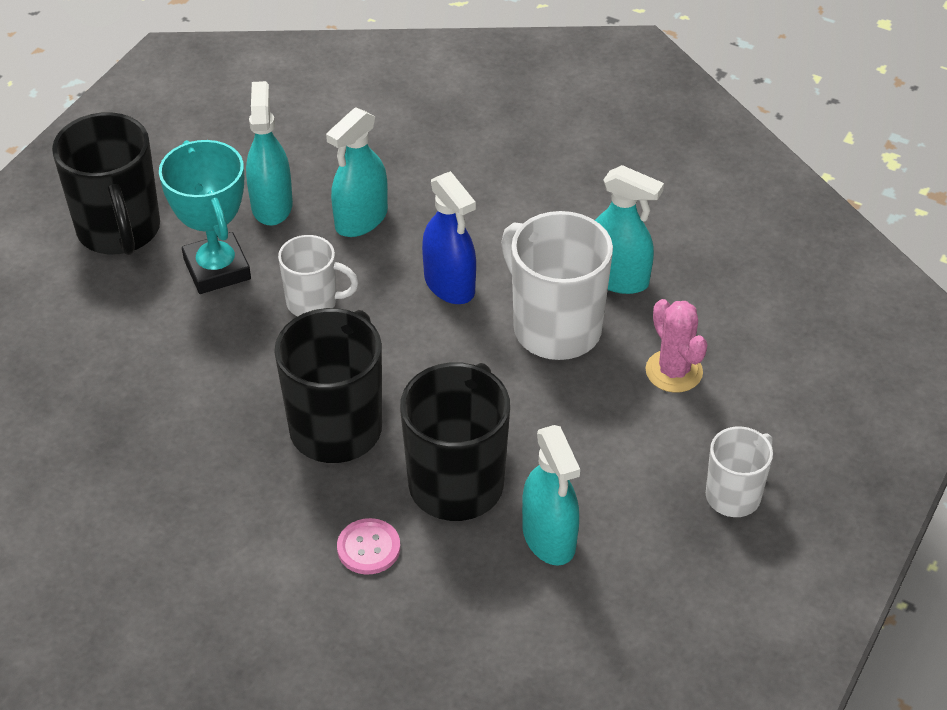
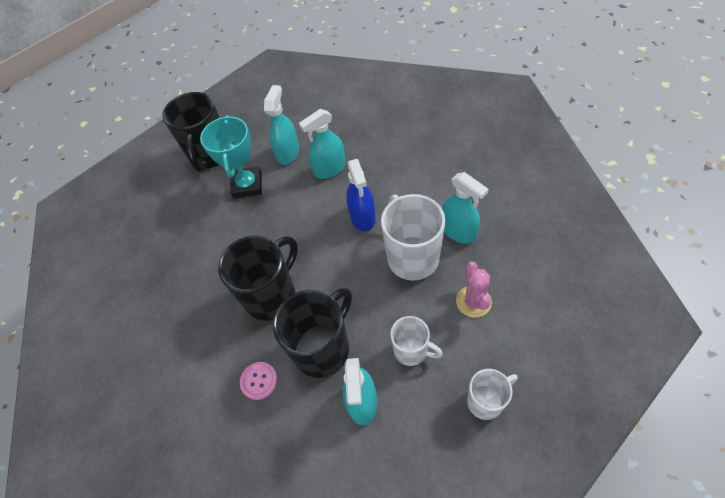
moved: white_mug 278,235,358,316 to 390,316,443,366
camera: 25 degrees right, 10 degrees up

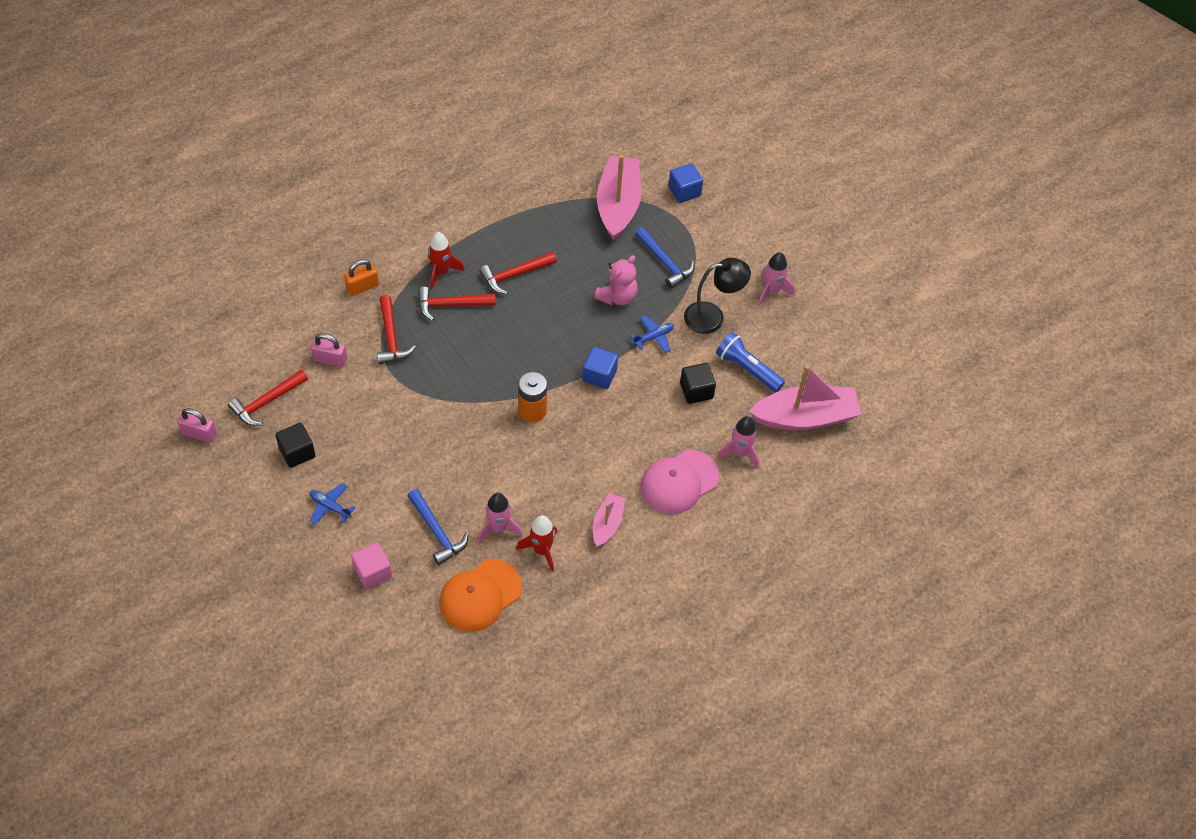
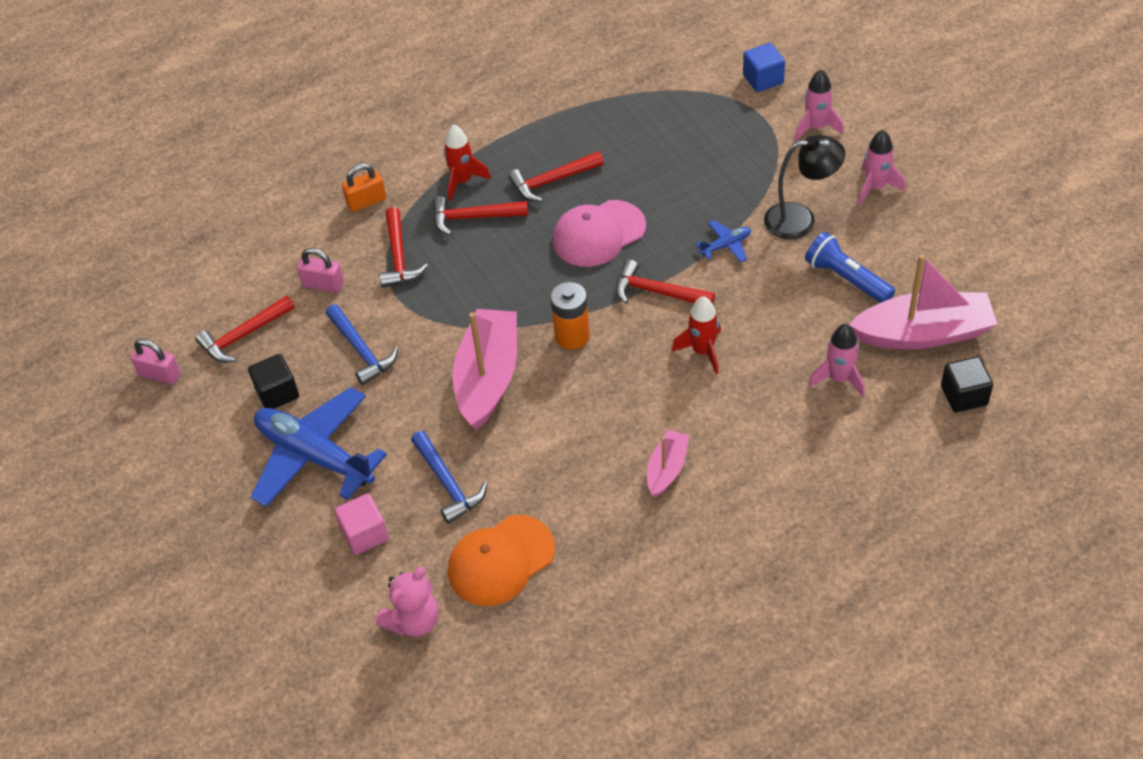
moved: pink_rocket 478,493,523,543 to 795,69,844,141; red_rocket 516,515,557,572 to 672,296,721,374; pink_teddy_bear 594,255,638,305 to 376,567,439,637; pink_boat 597,155,641,240 to 452,309,517,430; blue_hammer 635,227,694,289 to 326,304,398,385; pink_cap 640,450,719,514 to 553,200,646,267; black_cube 680,363,716,404 to 941,356,993,412
replaced: blue_cube 583,347,618,389 to red_hammer 616,260,715,304
resized: blue_plane 310,483,356,525 = 250,387,387,507 x2.34
camera: 10 degrees right, 5 degrees down

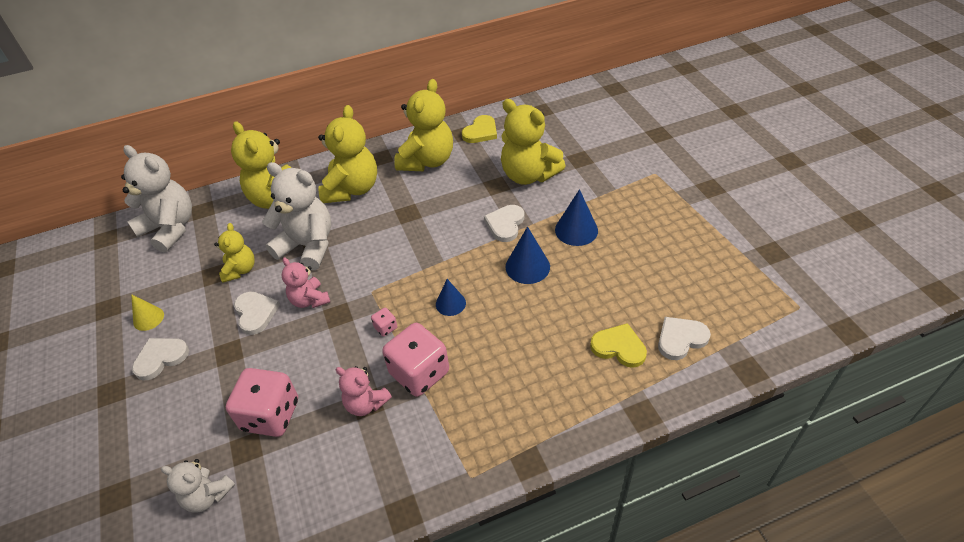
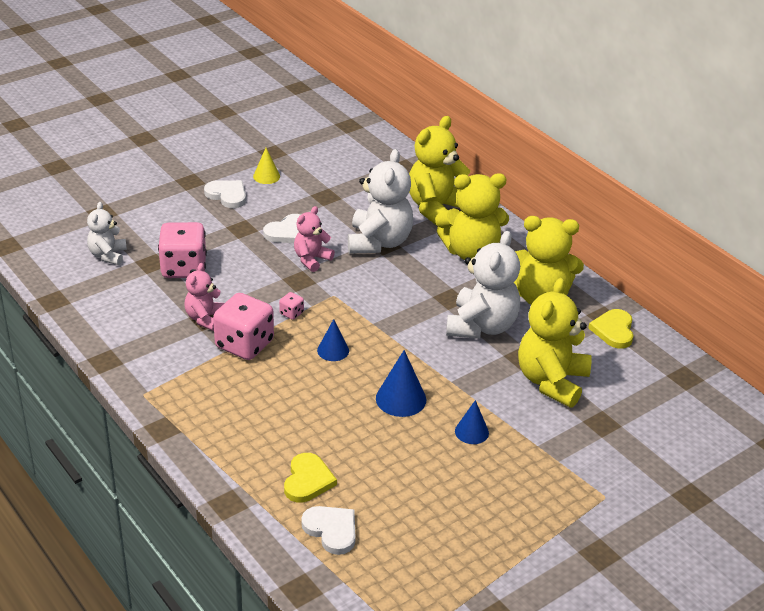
removed: yellow_teddy_bear 214,223,255,282; white_heart 484,205,524,242
moved: white_teddy_bear 121,145,192,253 to 446,231,520,339
turned: yellow_heart 462,115,497,143 = 588,309,634,349 75 degrees clockwise
resized: blue_cone 555,189,598,246 = 455,400,489,444 x0.66
camera: 70 degrees right, 10 degrees down

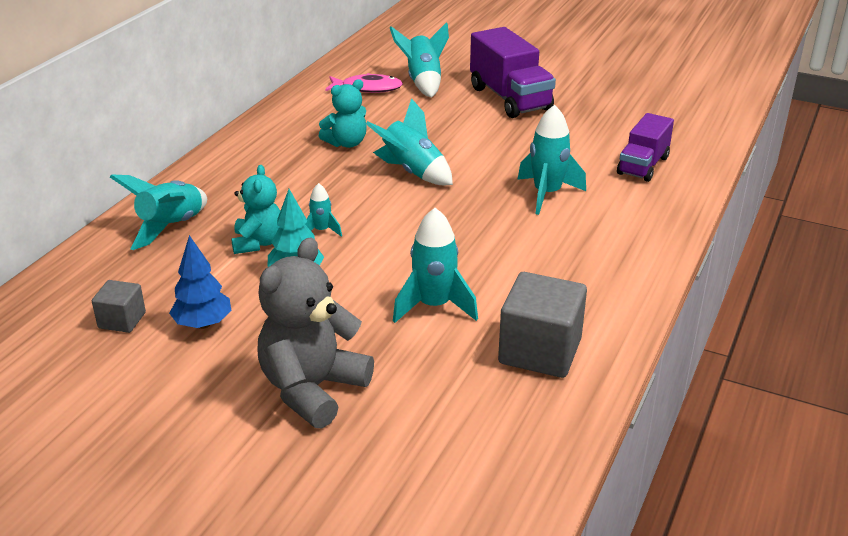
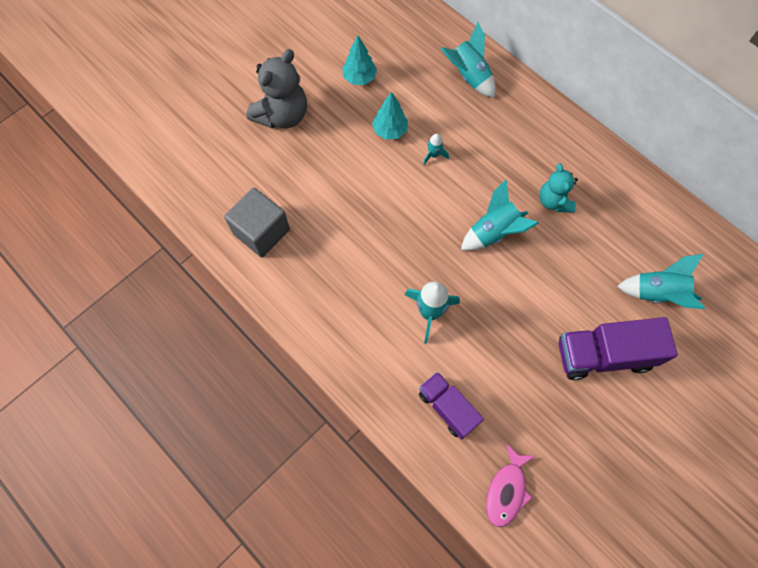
removed: grey_cube 92,280,146,333; turquoise_teddy_bear 231,165,280,254; turquoise_rocket 393,208,478,323
moved: pink_fish 325,73,403,93 to 486,444,535,527
recoloured: blue_tree 169,235,231,329 to turquoise_tree 343,36,377,85
turned: grey_teddy_bear 257,237,374,428 = 246,49,307,129 75 degrees clockwise
camera: 110 degrees right, 35 degrees up

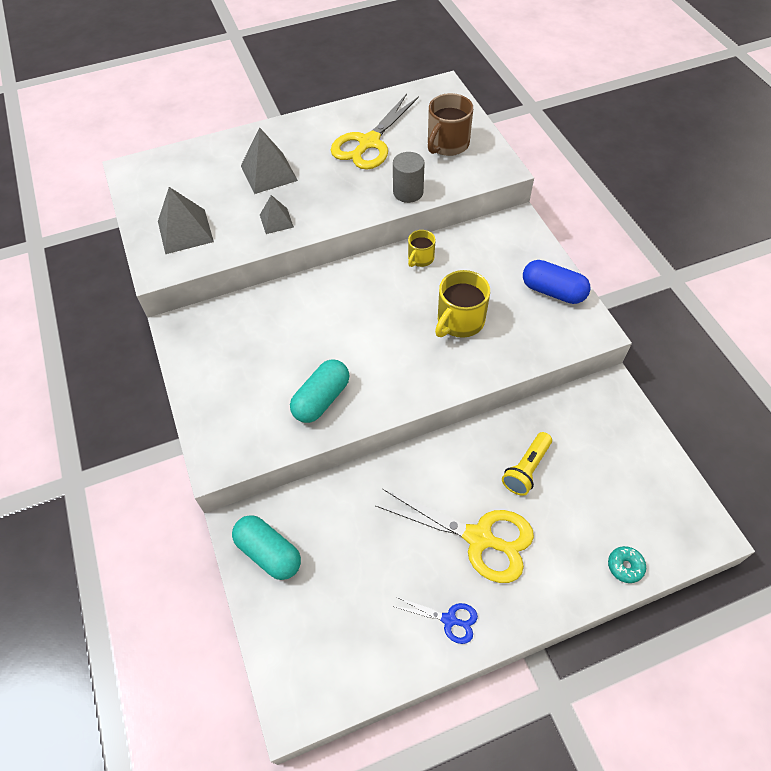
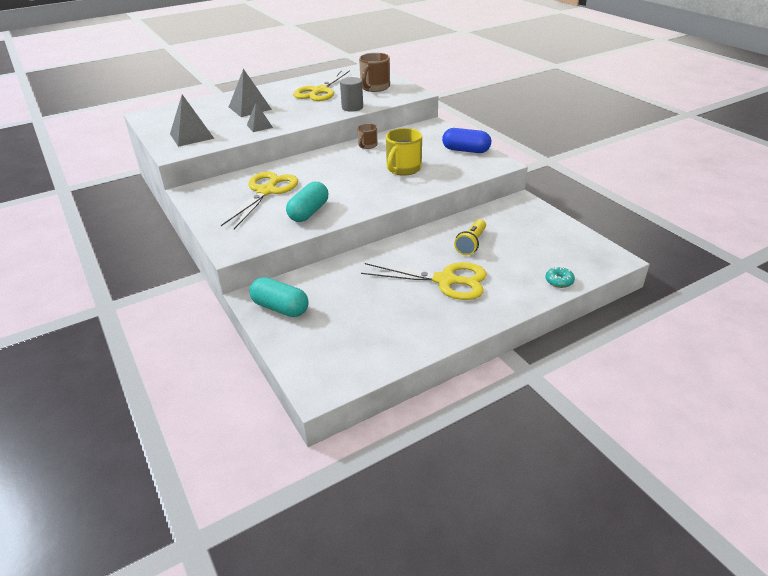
removed: blue_scissors 395,597,478,644
added: yellow_scissors 221,172,298,229
recoloured: yellow_mug 408,230,436,267 to brown_mug 357,123,378,149
camera: 10 degrees left, 20 degrees down

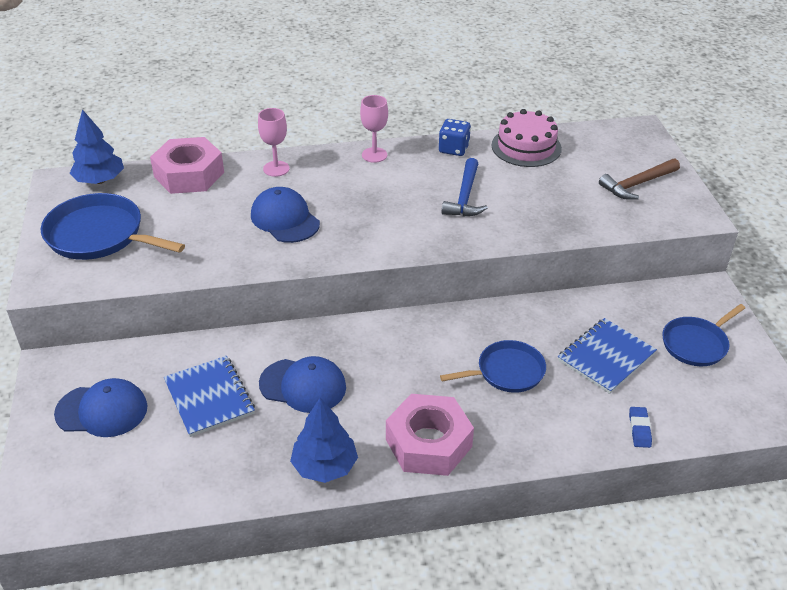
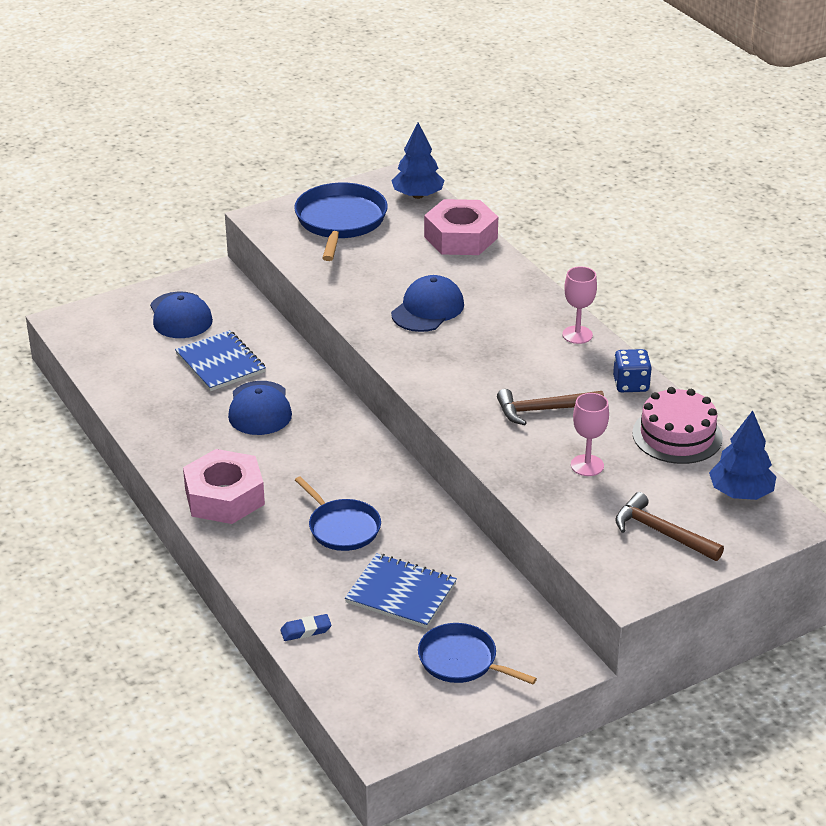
moved: pink_goblet 258,108,289,177 to 571,393,609,476; blue_tree 290,398,358,483 to 709,410,776,500
recoloured: blue_hammer 442,158,488,216 to brown_hammer 497,389,604,425
turned: blue_notebook 164,356,255,437 = 175,330,266,391 75 degrees counterclockwise
camera: 70 degrees right, 5 degrees down

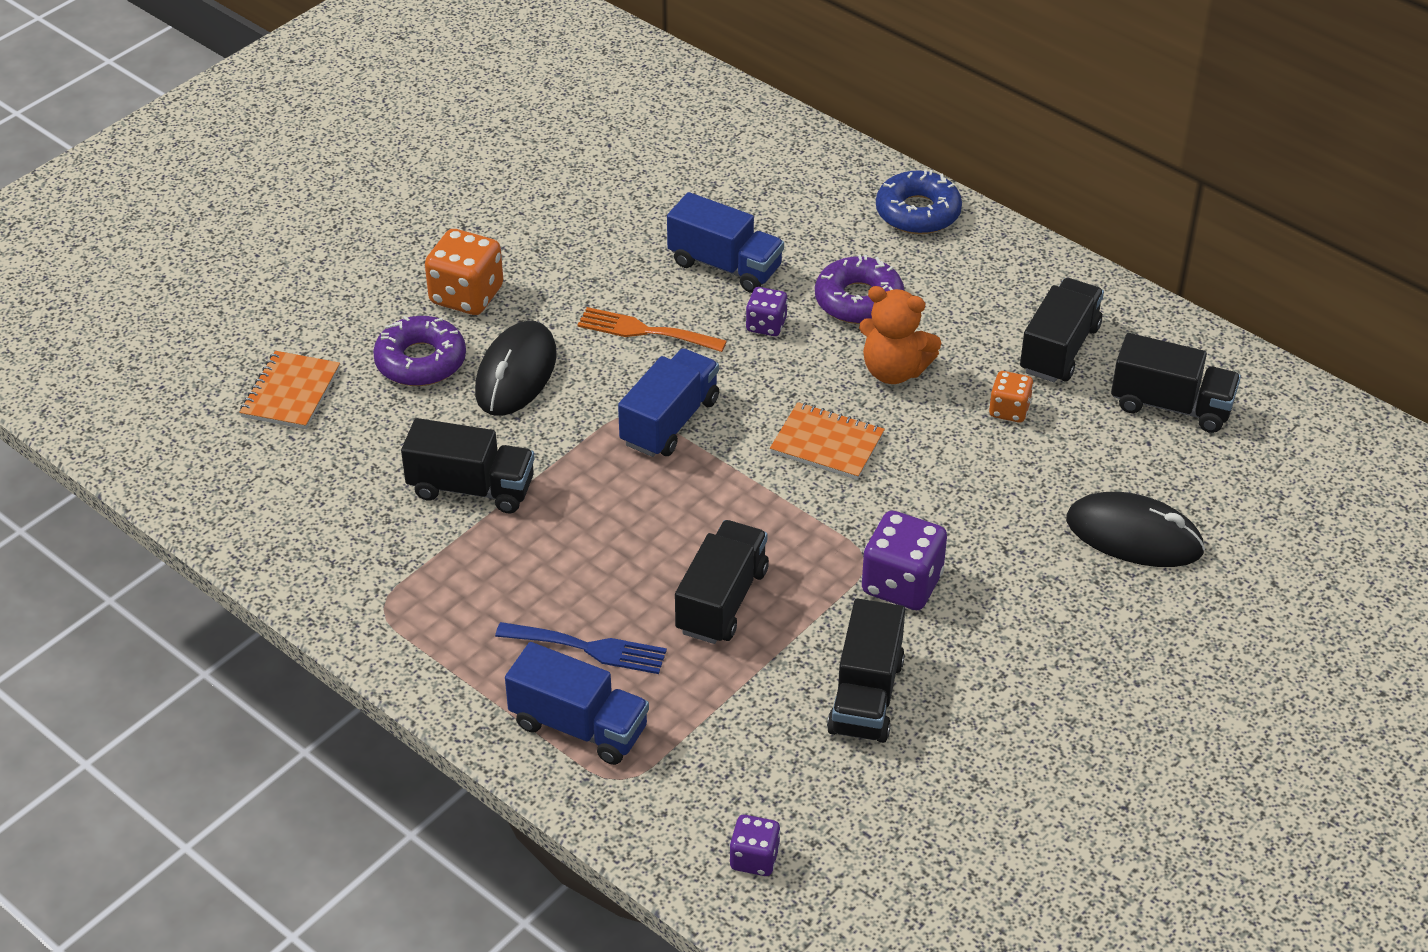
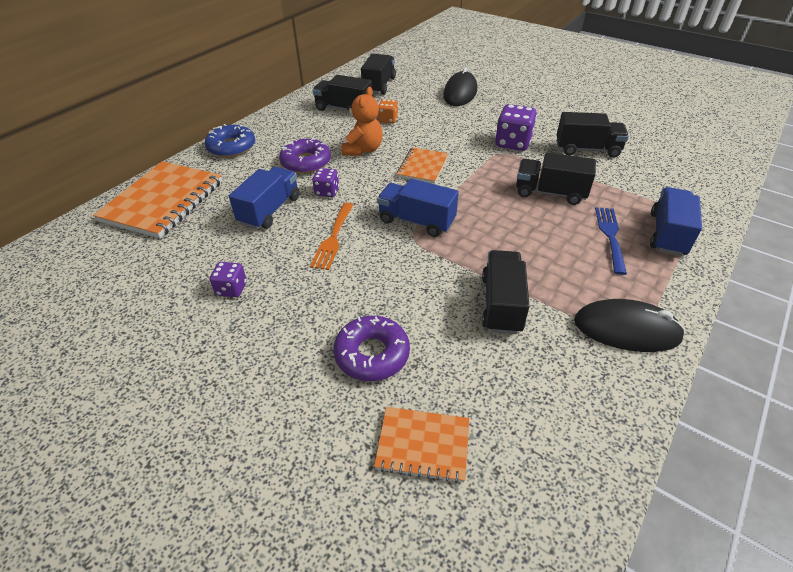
removed: orange_dice 425,229,503,315
added: orange_notebook 93,161,222,238
moved: black_mouse 475,321,557,416 to 574,299,685,352; purple_dice 729,815,781,876 to 210,262,247,297
camera: 95 degrees left, 0 degrees up

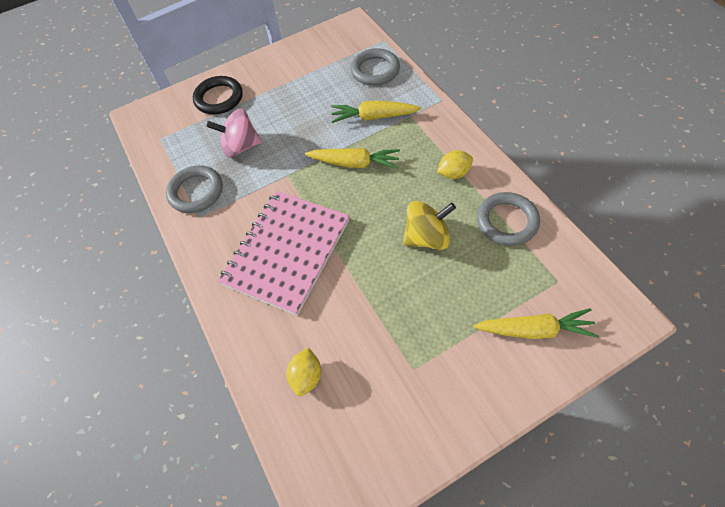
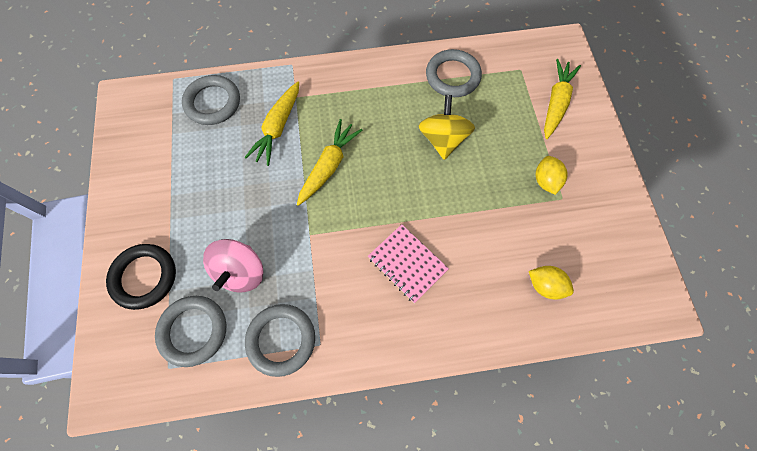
added: grey_ring 155,296,226,367
moved: yellow_lemon 437,150,473,179 to 536,156,568,195
resized: pink_notebook 218,191,350,316 = 368,224,449,303 x0.53
camera: 75 degrees left, 10 degrees up

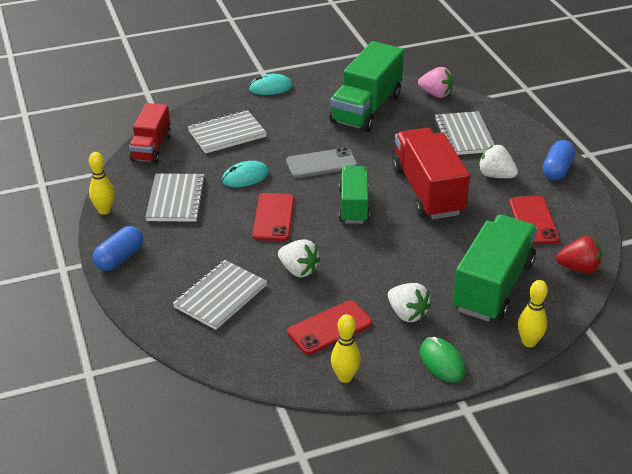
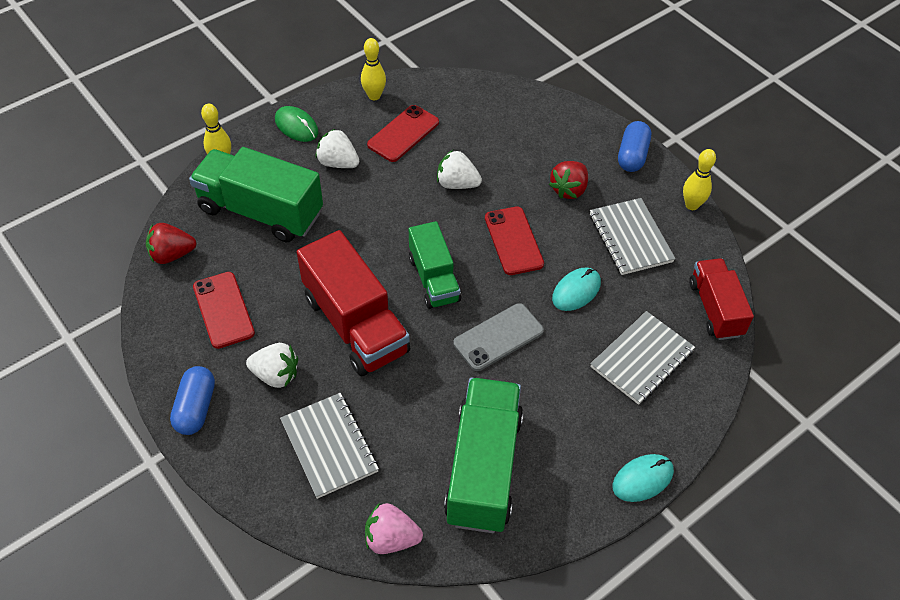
removed: grey_notebook 173,260,267,330
added: red_strawberry 549,161,588,199
turned: green_truck 453,215,538,322 = 189,147,323,243 105 degrees clockwise
camera: 160 degrees right, 15 degrees up

